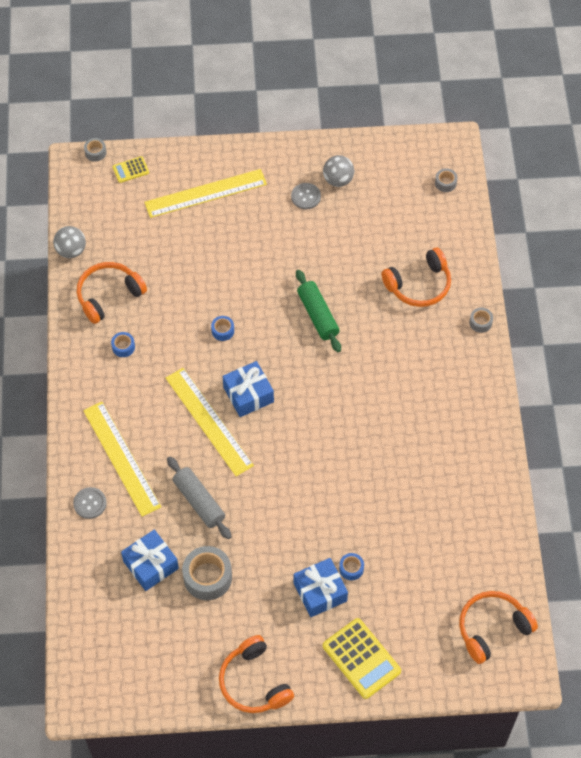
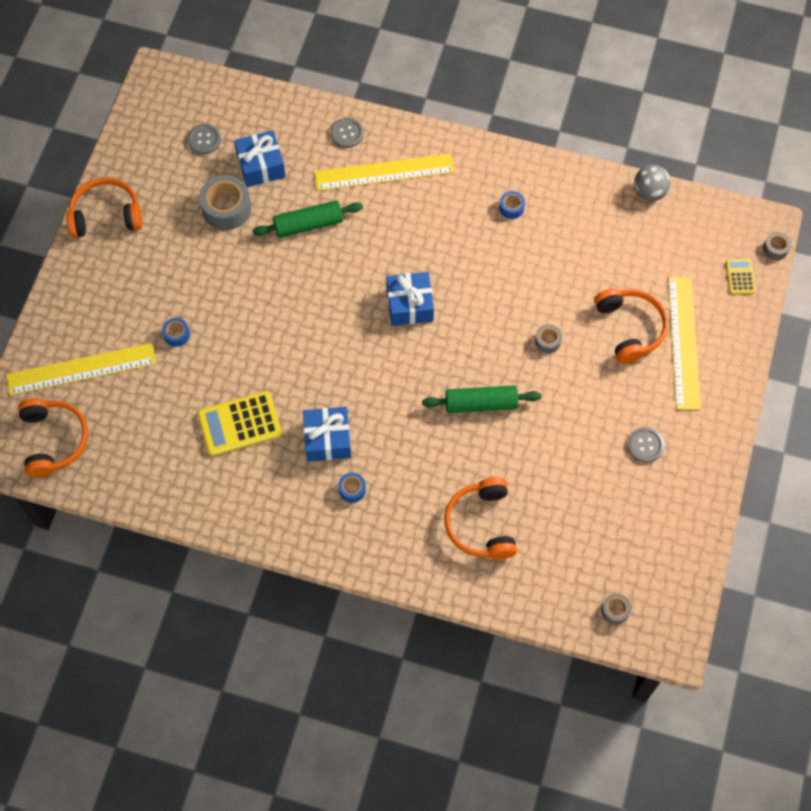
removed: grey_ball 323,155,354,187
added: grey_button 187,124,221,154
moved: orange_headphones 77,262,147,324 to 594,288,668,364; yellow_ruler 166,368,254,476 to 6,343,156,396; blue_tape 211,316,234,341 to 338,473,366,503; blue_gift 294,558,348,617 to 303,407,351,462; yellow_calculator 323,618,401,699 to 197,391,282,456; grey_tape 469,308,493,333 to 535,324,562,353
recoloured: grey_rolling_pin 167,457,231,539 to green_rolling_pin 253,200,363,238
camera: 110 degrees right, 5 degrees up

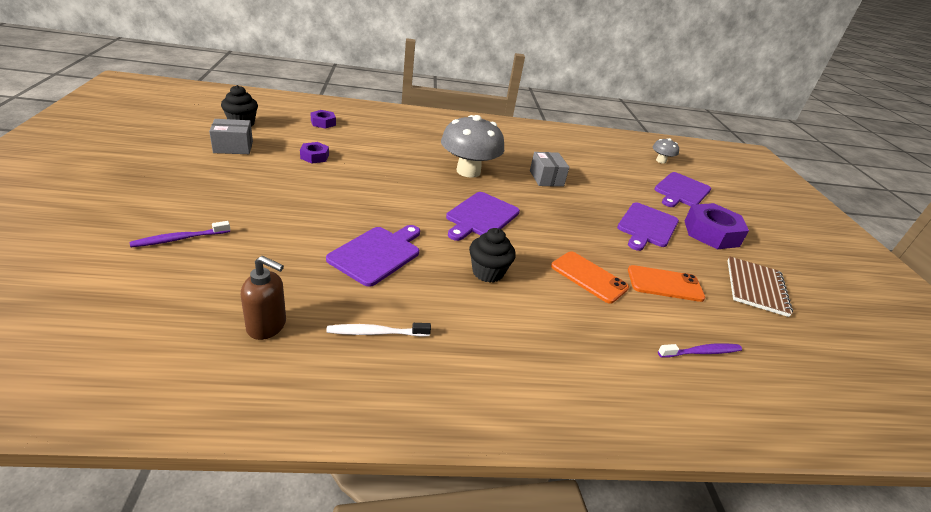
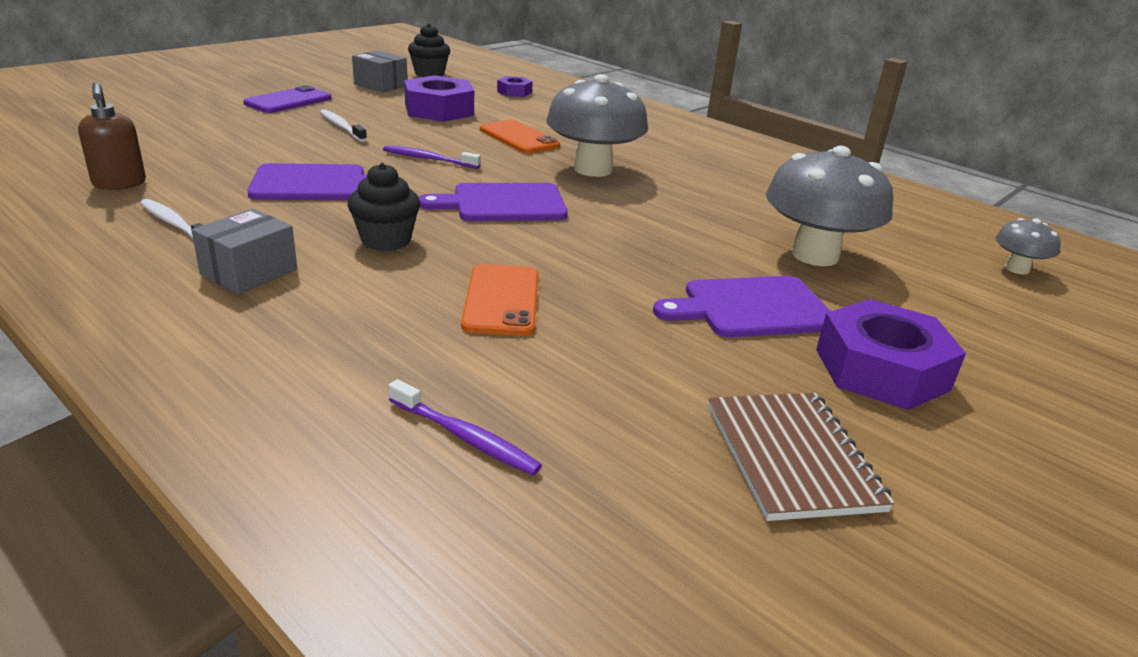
removed: purple_cutting_board 654,172,711,207
added: purple_phone 243,85,331,113; white_toothbrush 320,109,367,142; grey_mushroom 766,146,893,266
moved: purple_toothbrush 130,221,230,247 to 383,145,481,169; grey_box 530,152,570,187 to 192,209,297,294; orange_phone 628,265,705,302 to 480,120,560,154
turned: brown_notebook 727,256,793,317 = 708,393,895,521 75 degrees counterclockwise
resized: purple_nut 300,142,329,164 = 404,75,474,122 x1.94
camera: 50 degrees right, 5 degrees down

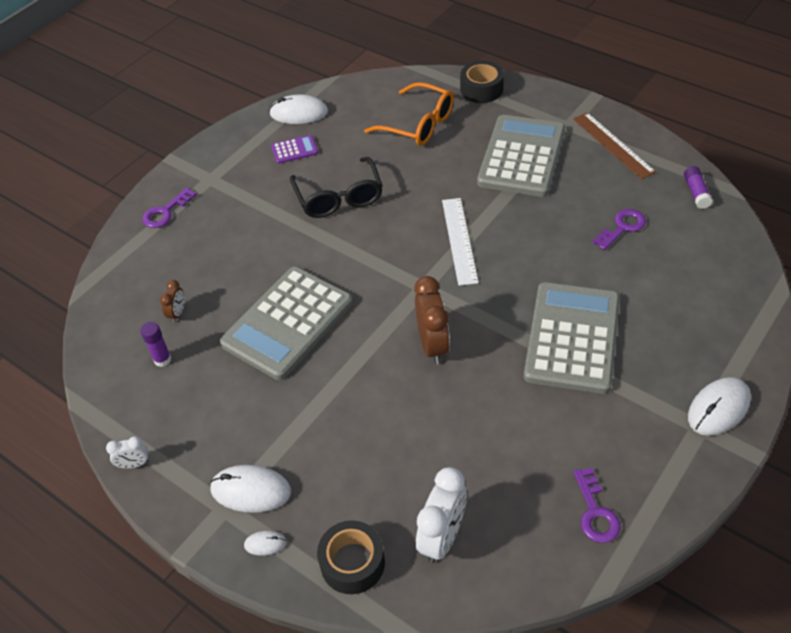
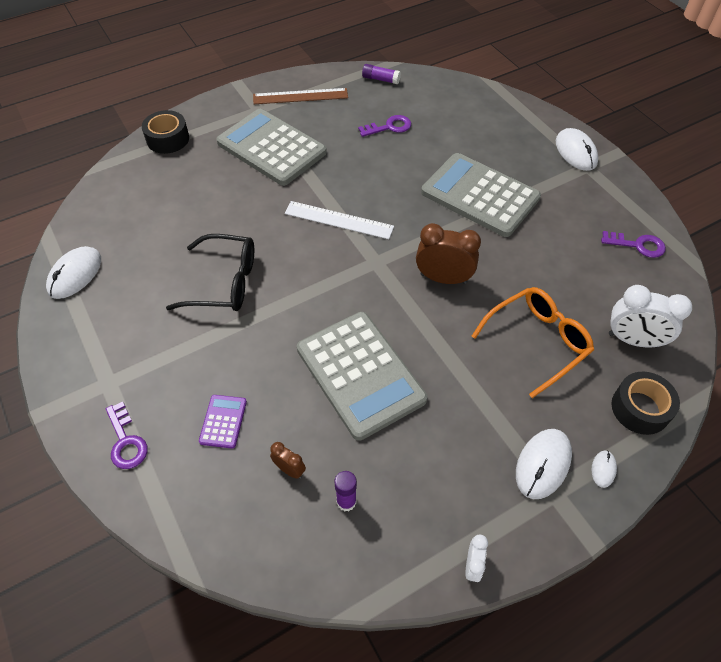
moved: purple_calculator 271,135,318,164 to 199,395,247,449; orange_glasses 364,82,454,146 to 472,287,594,398
turned: white_clock 416,467,467,563 = 609,285,692,348 150 degrees clockwise; purple_key 592,209,646,250 = 358,115,411,137 90 degrees clockwise
camera: 70 degrees left, 5 degrees up

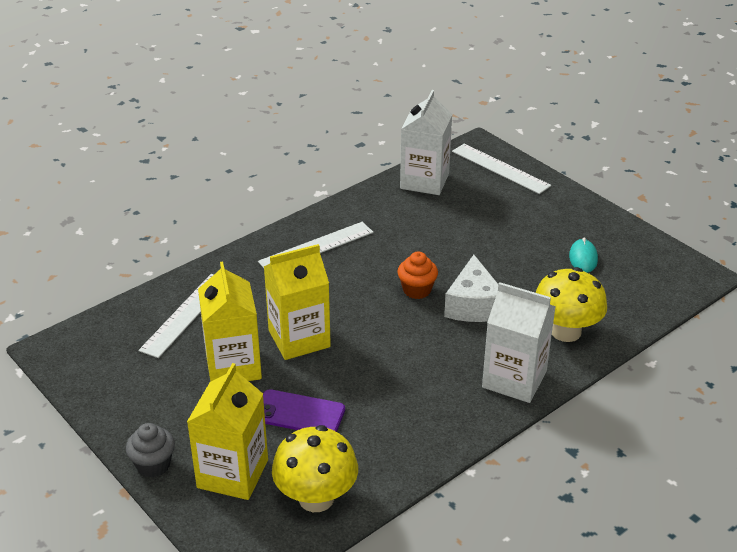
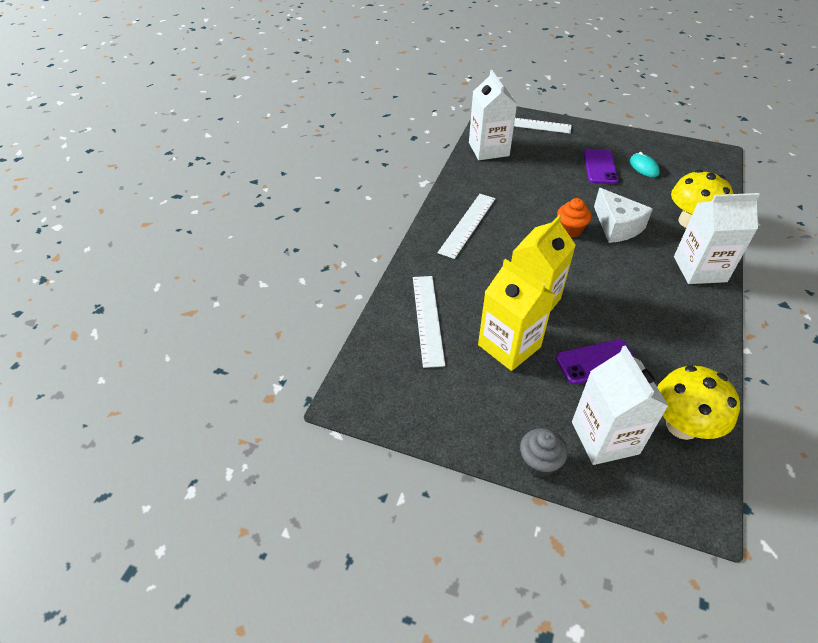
added: purple_phone 583,149,619,184
recoloured: yellow_carton 187,363,268,500 to white_carton 572,346,669,465
camera: 30 degrees left, 10 degrees up

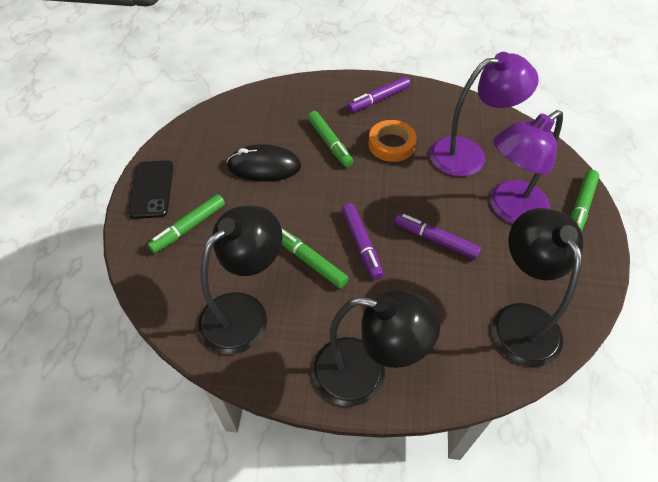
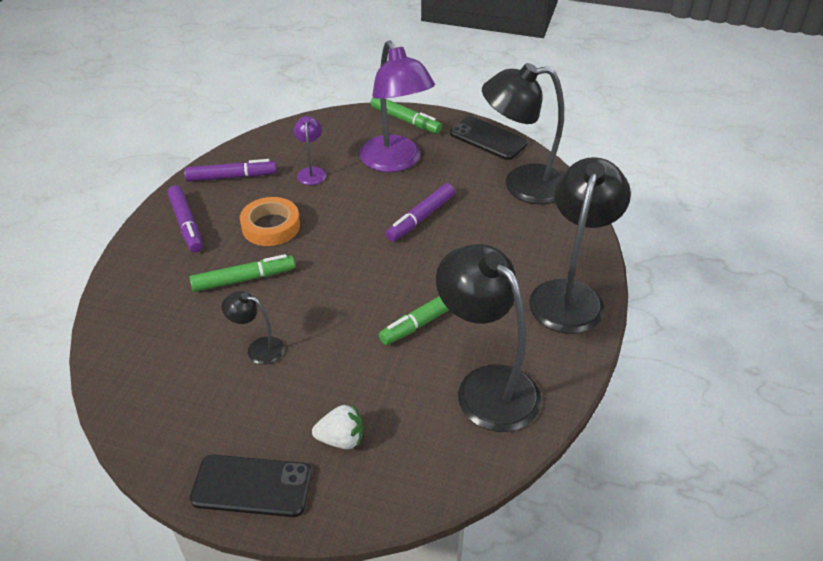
added: black_phone 450,116,528,160
moved: purple_marker 342,203,384,280 to 184,159,277,182
replaced: green_marker 147,194,225,253 to white_strawberry 312,404,363,449; black_mouse 227,144,301,182 to black_lamp 222,291,285,365
resized: purple_lamp 430,52,539,177 = 294,116,326,185 x0.47
camera: 80 degrees left, 10 degrees down

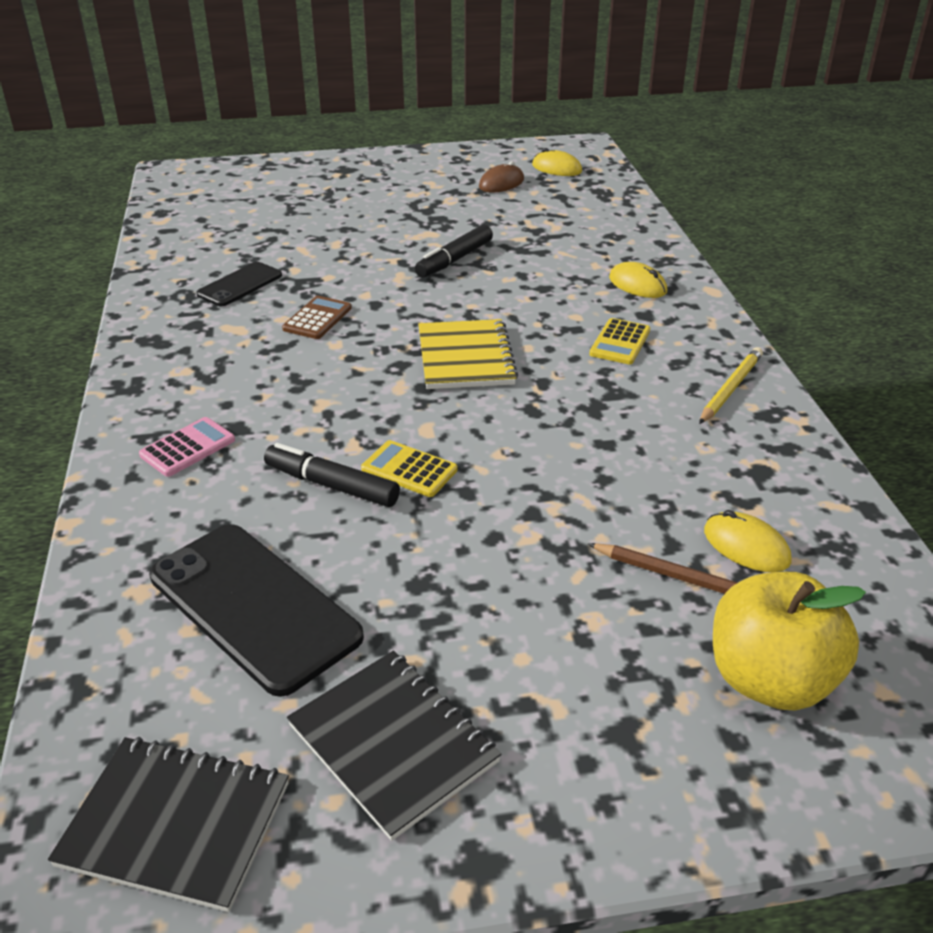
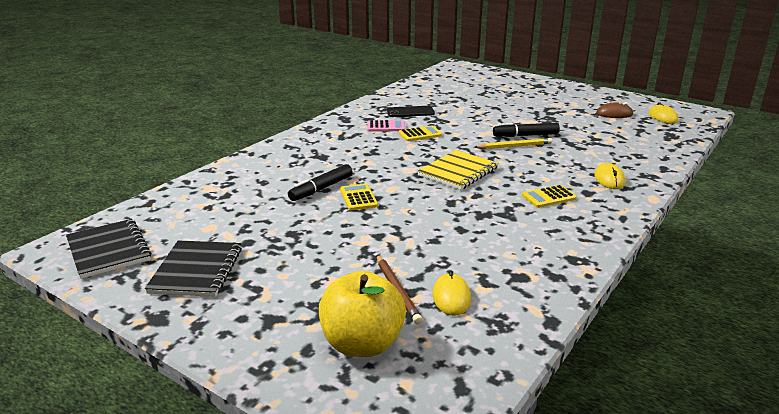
removed: black_phone 149,524,364,697
moved: pink_calculator 139,417,235,477 to 367,120,405,132; yellow_pencil 699,347,763,424 to 474,138,552,149
recoloured: brown_calculator 282,296,352,339 to yellow_calculator 398,125,442,141
turned: black_marker 264,443,400,507 = 288,164,353,201 120 degrees counterclockwise
camera: 45 degrees right, 10 degrees down

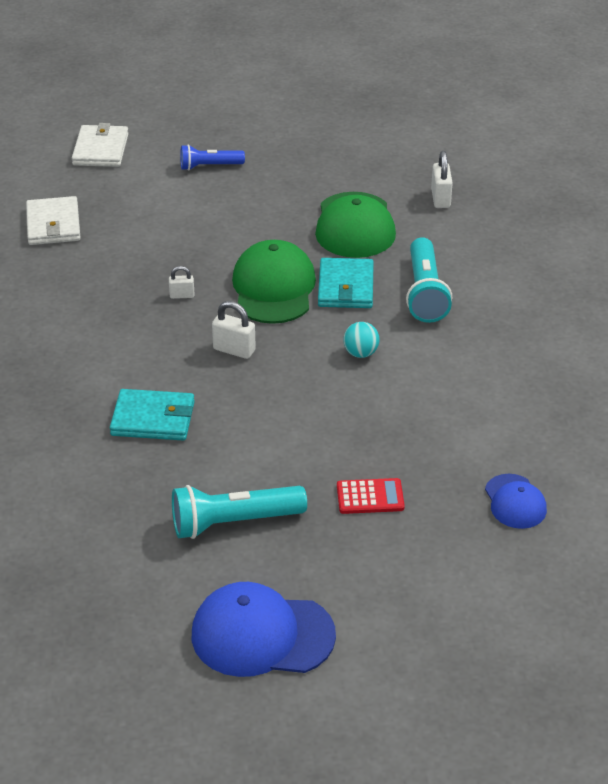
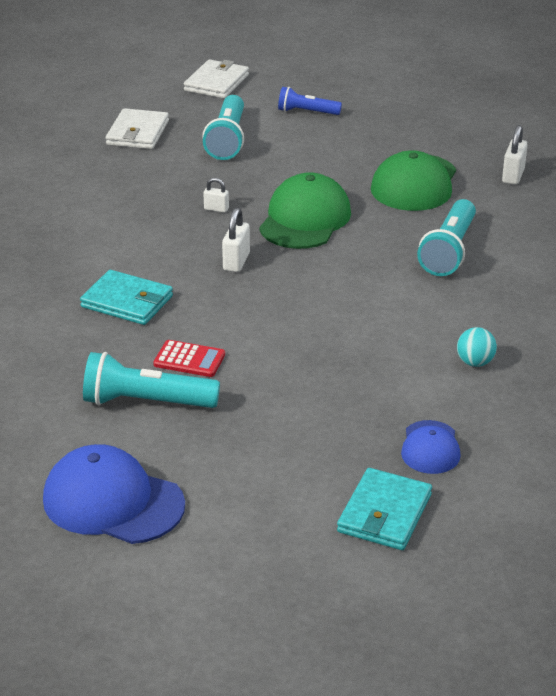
added: turquoise_flashlight 202,95,244,160
moved: turquoise_wallet 318,258,374,308 to 337,468,432,550; red_calculator 337,478,405,514 to 153,340,225,377; turquoise_ball 343,322,379,358 to 457,327,497,367
turned: white_padlock 212,301,256,359 = 222,208,250,272 60 degrees clockwise
camera: 20 degrees right, 5 degrees down

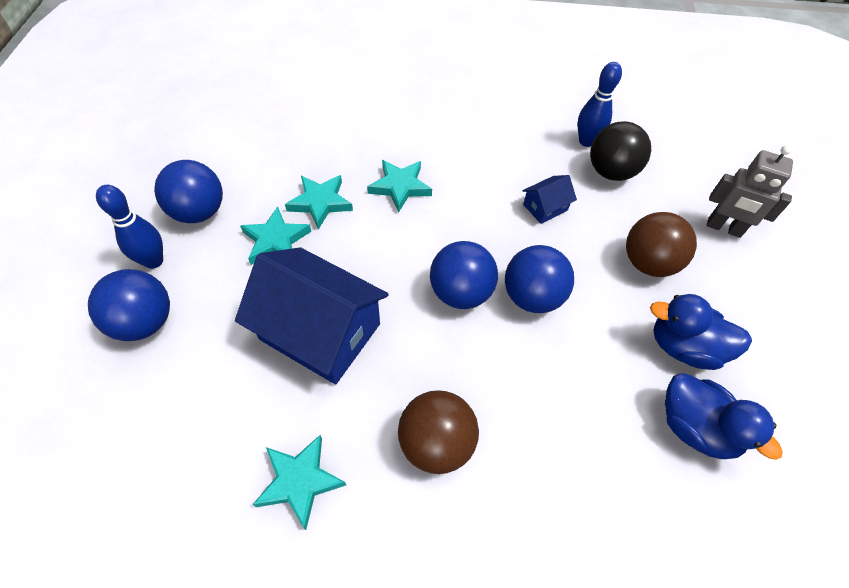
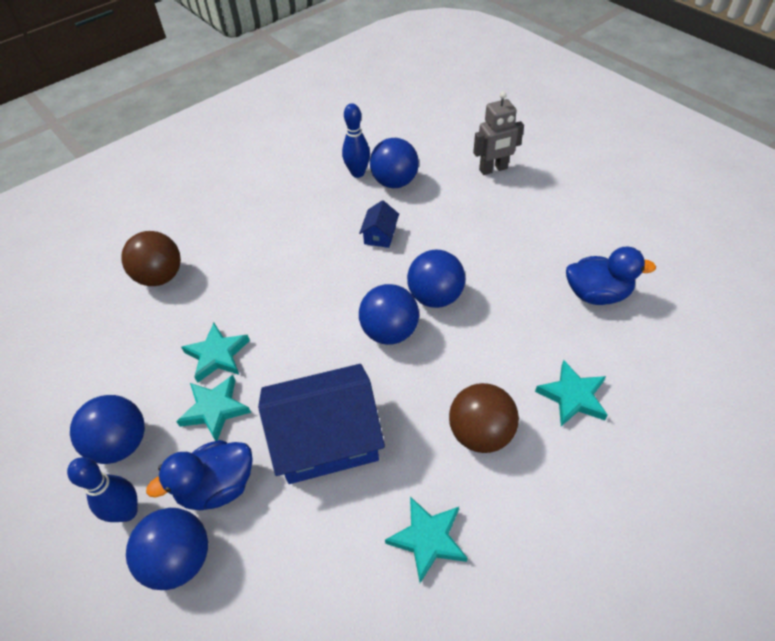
moved: turquoise_star 367,160,432,213 to 535,360,608,426; brown_ball 626,212,697,277 to 121,231,181,286; blue_duck 650,294,752,370 to 146,440,253,510
recoloured: black_ball 590,121,651,181 to blue_ball 370,138,419,188
camera: 40 degrees left, 5 degrees down

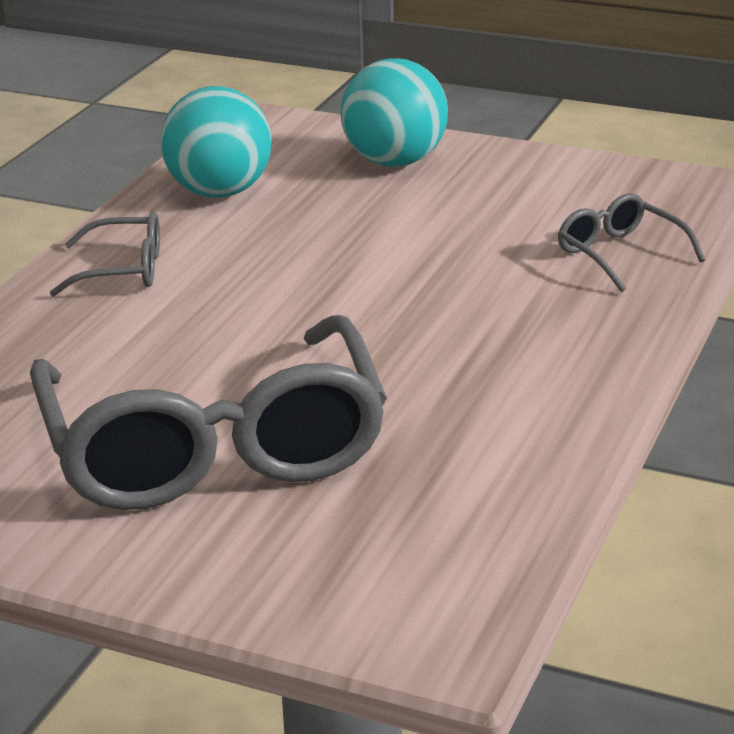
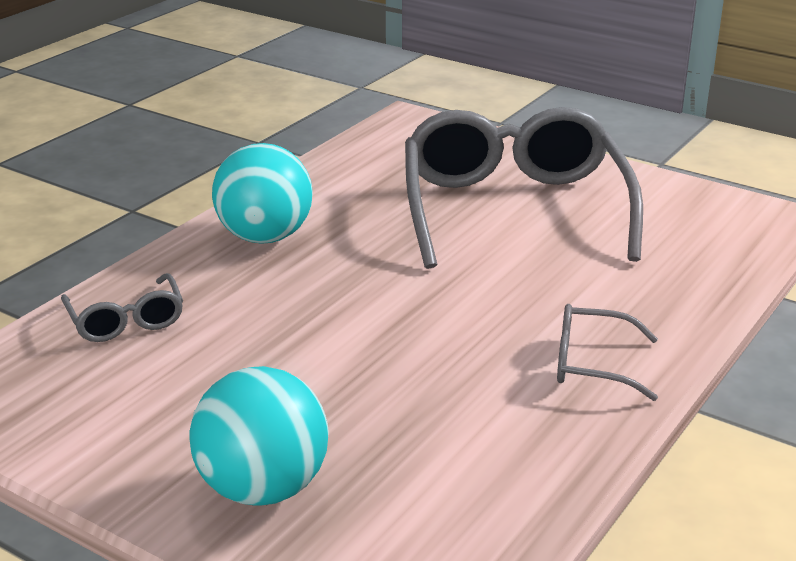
moved: turquoise_ball 161,86,272,198 to 212,143,312,244
camera: 170 degrees left, 0 degrees up

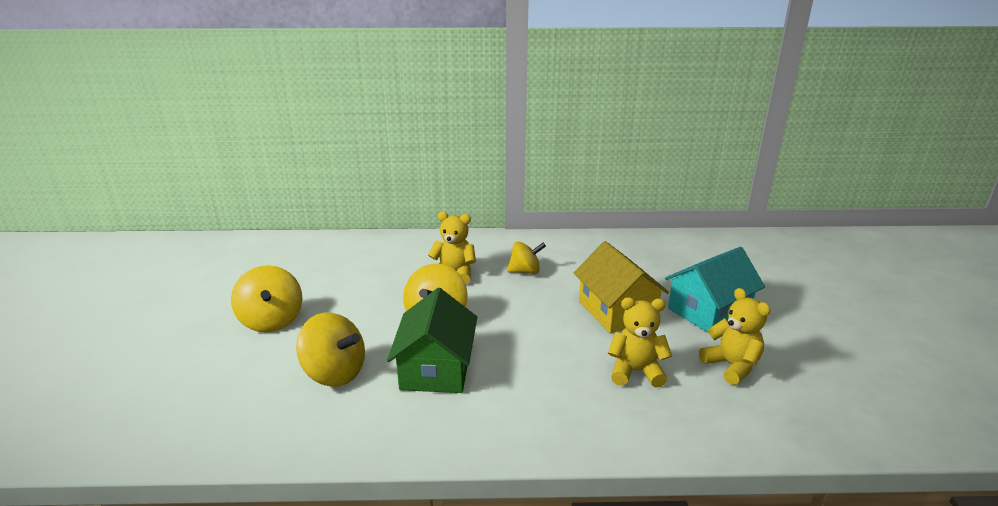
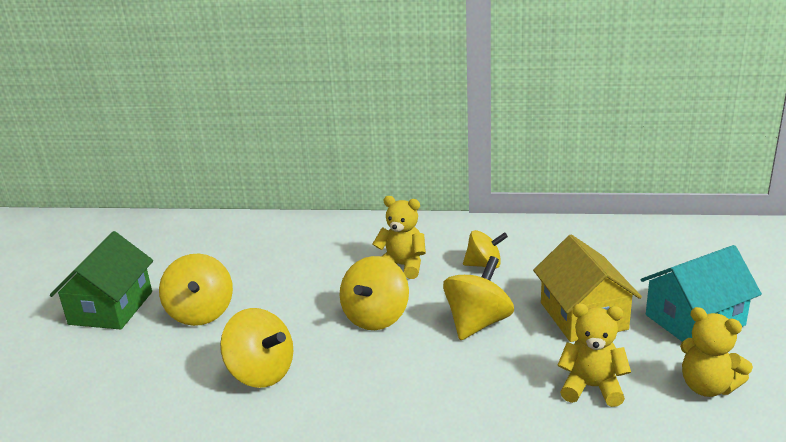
added: yellow_spinning_top 443,256,514,340
moved: green_house 387,288,477,393 to 50,231,153,330
turned: yellow_teddy_bear 699,288,770,385 = 680,307,753,397 150 degrees clockwise
camera: 10 degrees right, 0 degrees up

